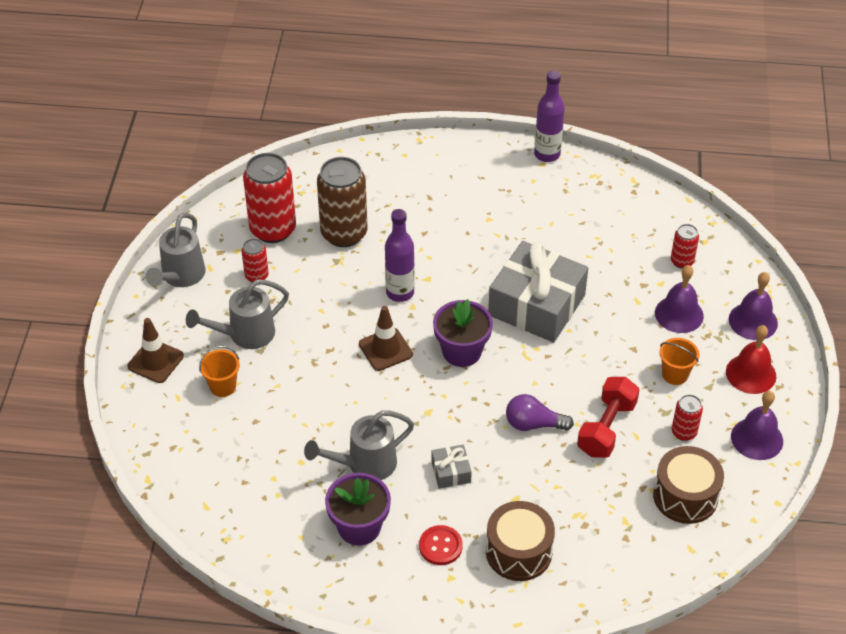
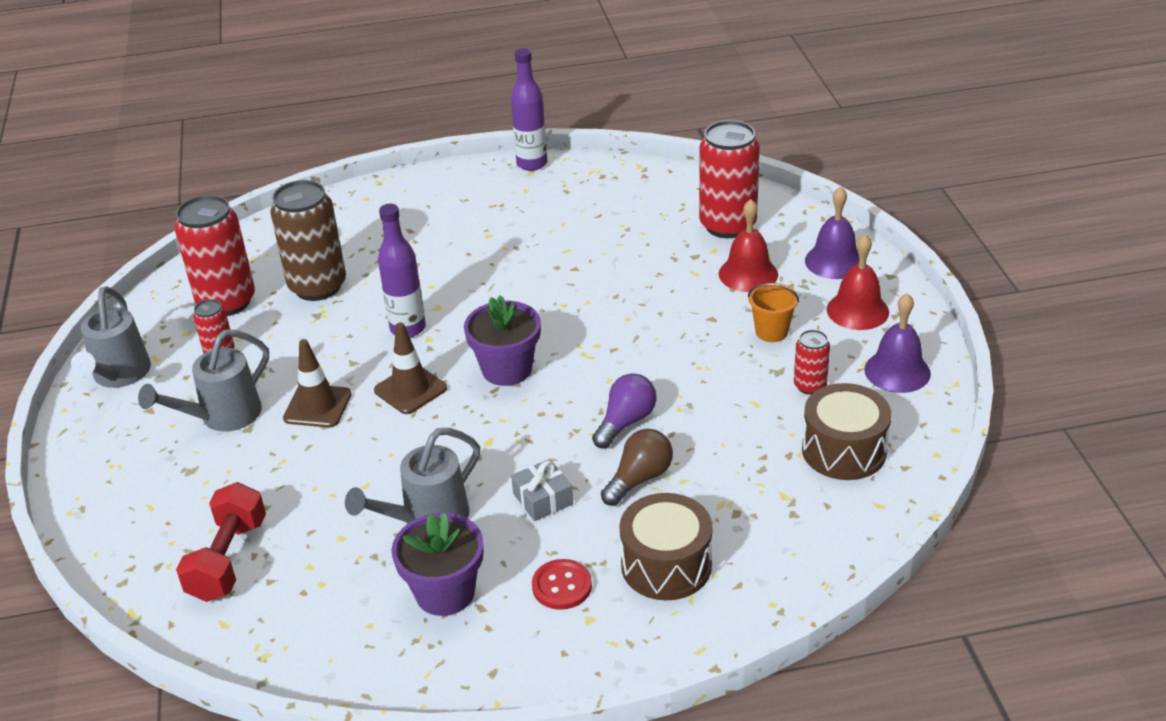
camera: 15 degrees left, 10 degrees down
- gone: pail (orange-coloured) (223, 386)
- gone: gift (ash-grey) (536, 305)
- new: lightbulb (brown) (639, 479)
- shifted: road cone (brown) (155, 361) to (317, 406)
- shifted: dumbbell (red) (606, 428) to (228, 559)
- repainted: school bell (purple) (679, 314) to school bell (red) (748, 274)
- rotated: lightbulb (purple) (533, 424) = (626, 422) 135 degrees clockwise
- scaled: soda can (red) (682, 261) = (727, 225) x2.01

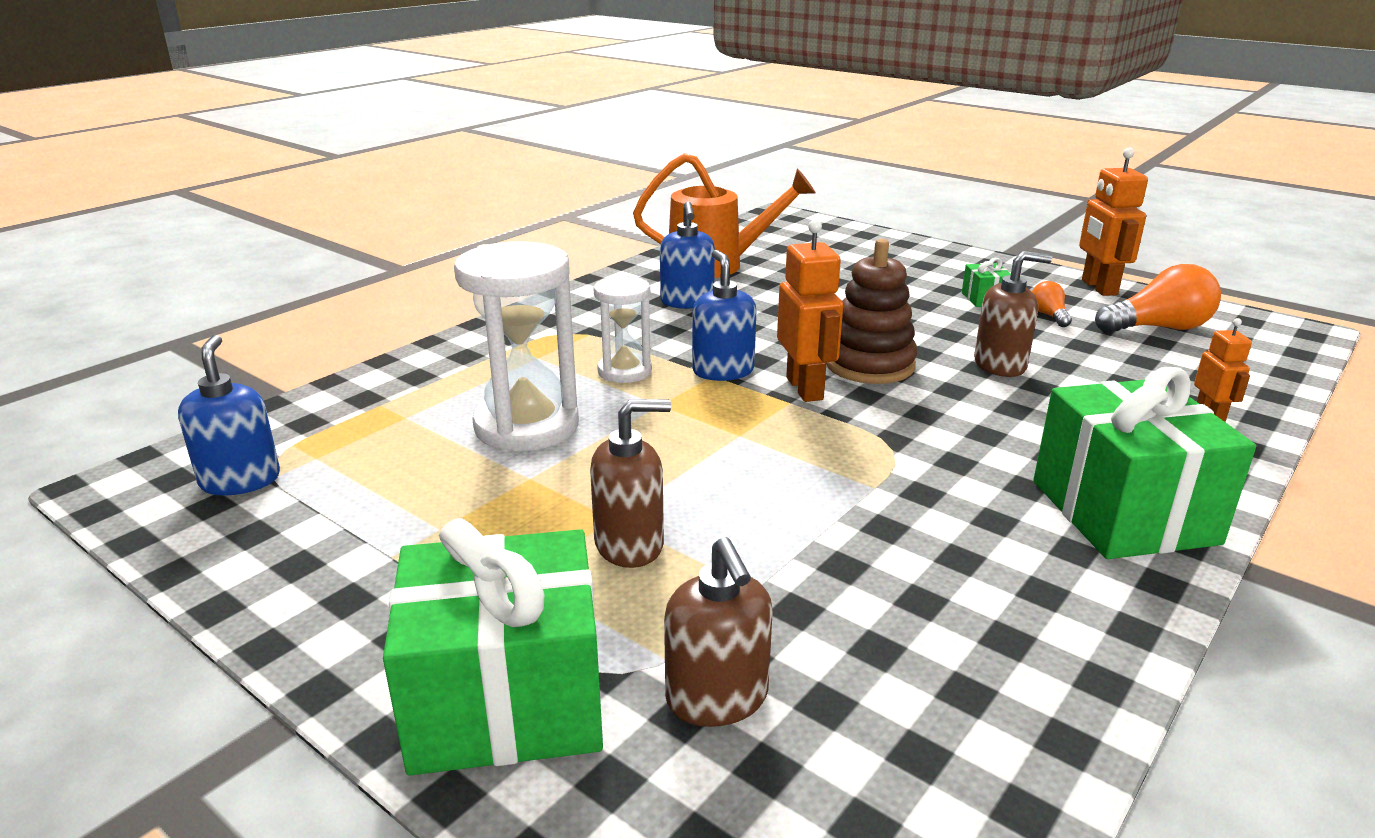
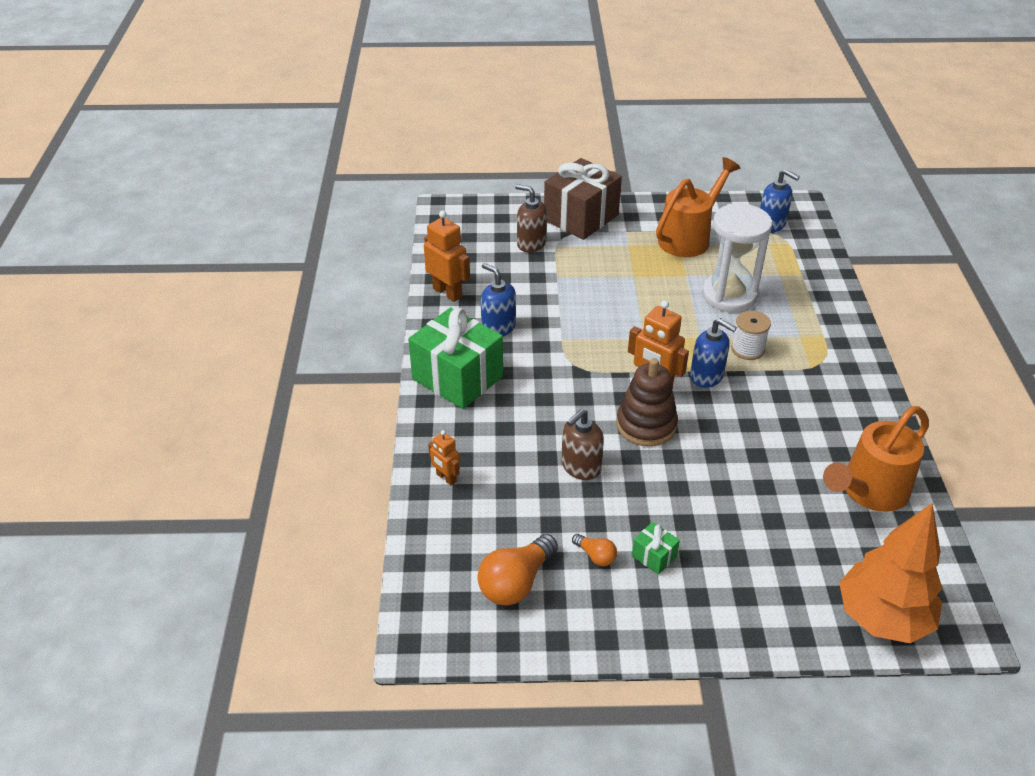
camera: 140 degrees right, 15 degrees up
- gone: pump bottle (brown) (630, 545)
- new: watering pot (orange-coloured) (689, 238)
- new: fir tree (orange-coloured) (882, 618)
- shifted: pump bottle (royal blue) (687, 302) to (498, 327)
- shifted: toy robot (orange-coloured) (1098, 287) to (447, 292)
- swapped: hourglass (pure white) (624, 371) to reel of thread (pure white) (747, 349)
- repainted: gift (leaf-green) (506, 701) to gift (brown) (581, 217)

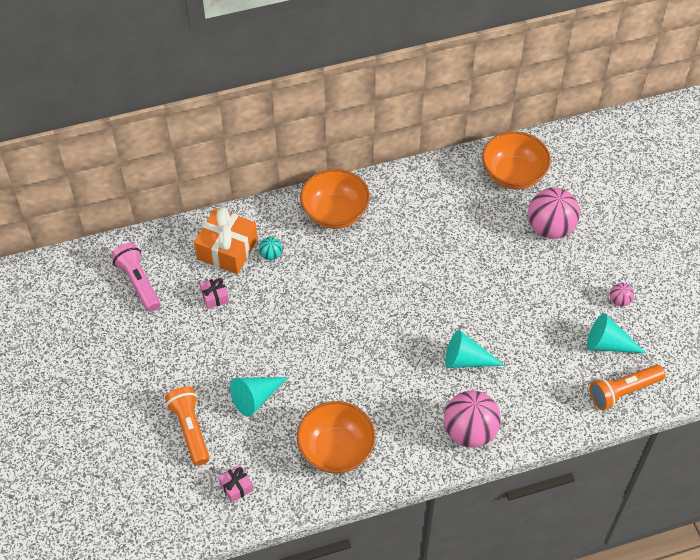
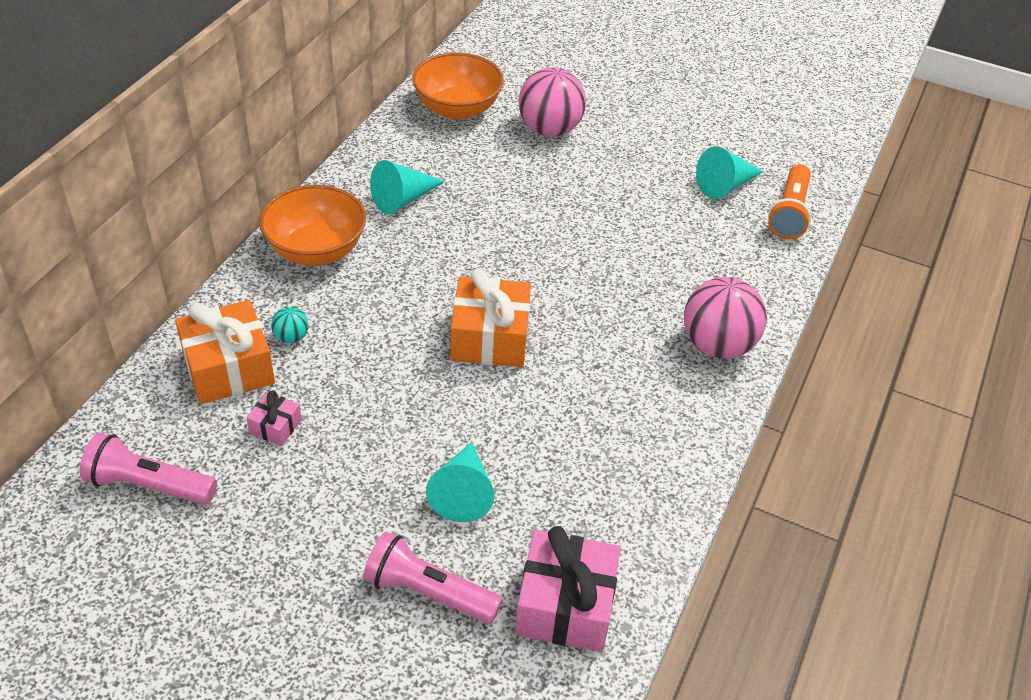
camera: 50 degrees left, 10 degrees down
- gone: bowl (orange-coloured) (336, 449)
- gone: sphere (rosy) (619, 300)
- new: gift (orange-coloured) (490, 338)
- shifted: solid cone (teal) (466, 360) to (403, 199)
- repainted: torch (orange-coloured) (190, 429) to torch (rosy) (428, 592)
- scaled: gift (rosy) (236, 487) = (565, 605) x2.06

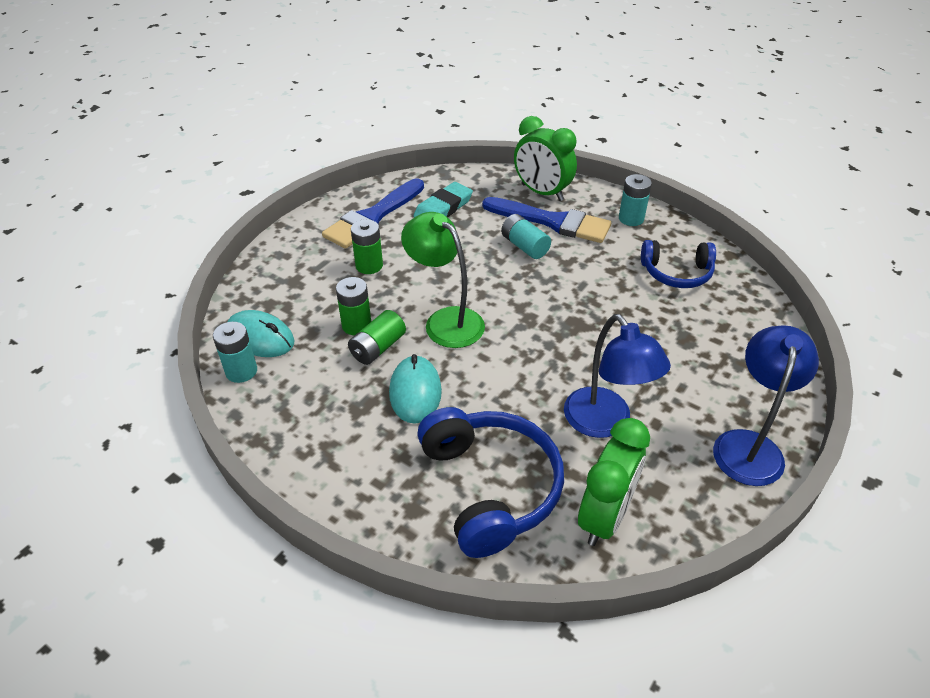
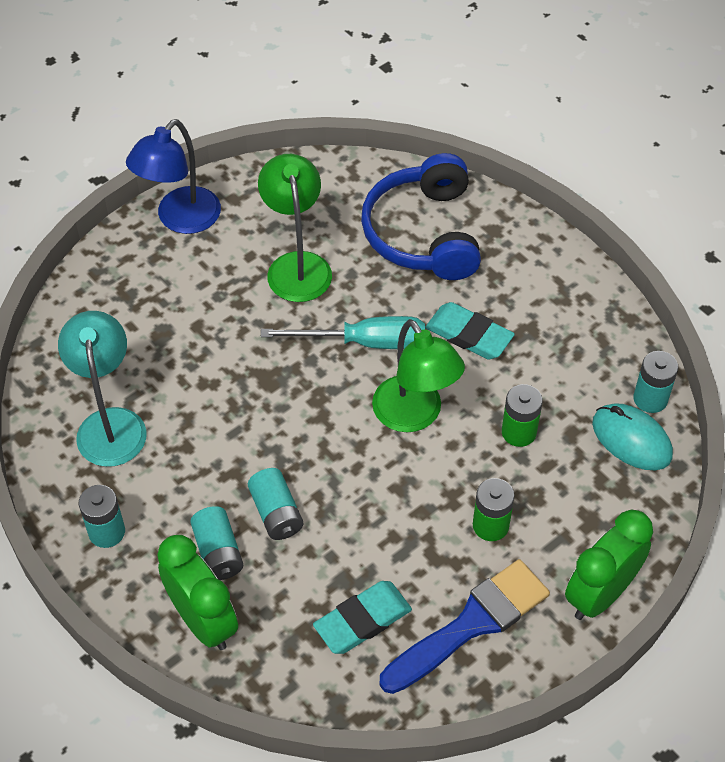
camera: 165 degrees left, 10 degrees up
- gone: power cell (leaf-green) (378, 348)
- new: flat screwdriver (teal) (364, 342)
- shifted: bedside clock (leaf-green) (604, 517) to (600, 594)
- swapped: computer mouse (teal) (415, 392) to eraser (teal) (469, 335)
- swapped: paint brush (royal blue) (552, 221) to power cell (teal) (218, 552)
- swapped: over-ear headphones (royal blue) (676, 273) to lamp (teal) (110, 424)
- repainted: lamp (royal blue) (605, 423) to lamp (leaf-green) (297, 265)

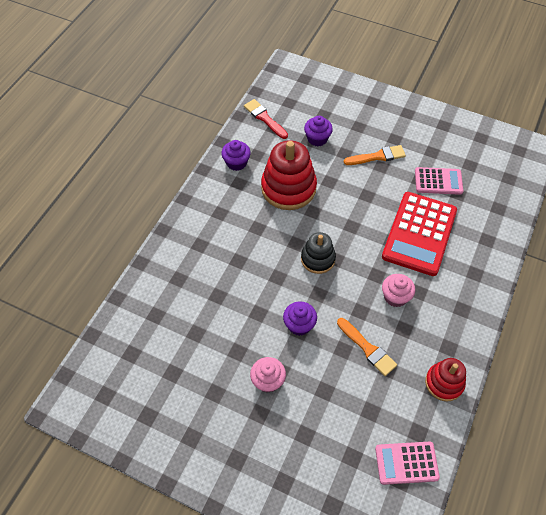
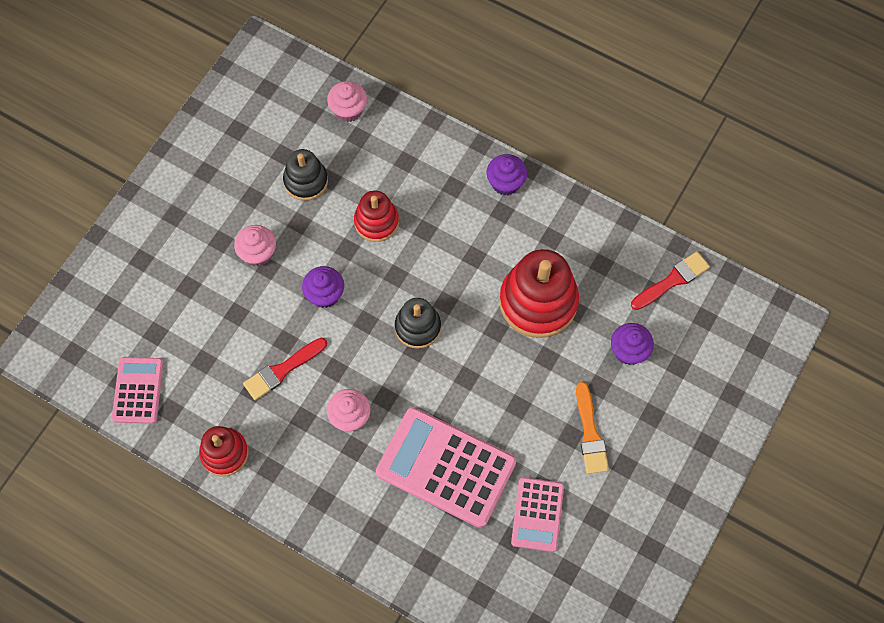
camera: 95 degrees right, 10 degrees up
- new: stacking rings (black) (306, 181)
- new: fairy cake (rosy) (348, 110)
- new: stacking rings (red) (376, 222)
- shifted: fairy cake (purple) (236, 163) to (505, 183)
- repainted: paint brush (orange-coloured) (367, 348) to paint brush (red) (282, 370)
- repainted: calculator (red) (419, 234) to calculator (rosy) (446, 467)

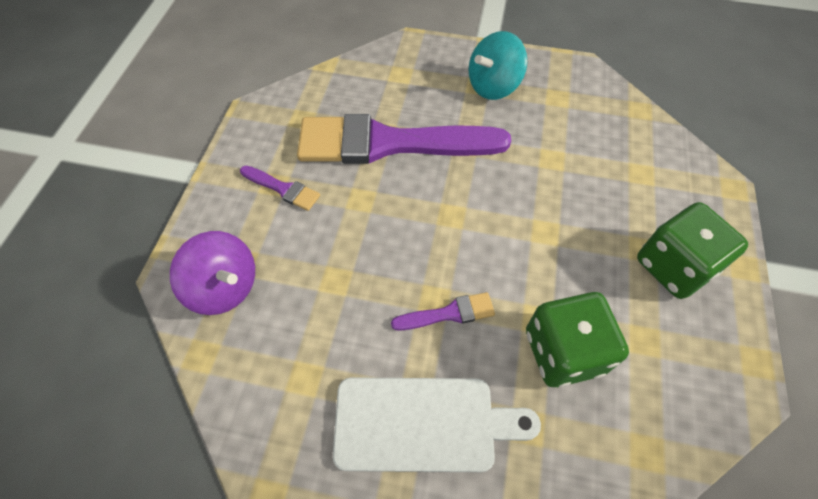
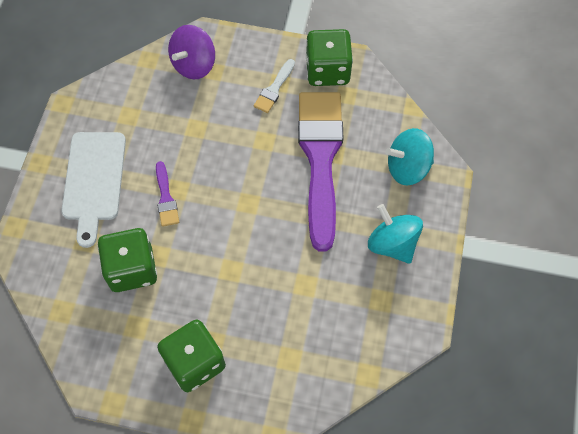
camera: 90 degrees right, 5 degrees up
- new: die (leaf-green) (327, 71)
- new: toy top (teal) (407, 167)
- repainted: paint brush (purple) (283, 189) to paint brush (pure white) (274, 89)

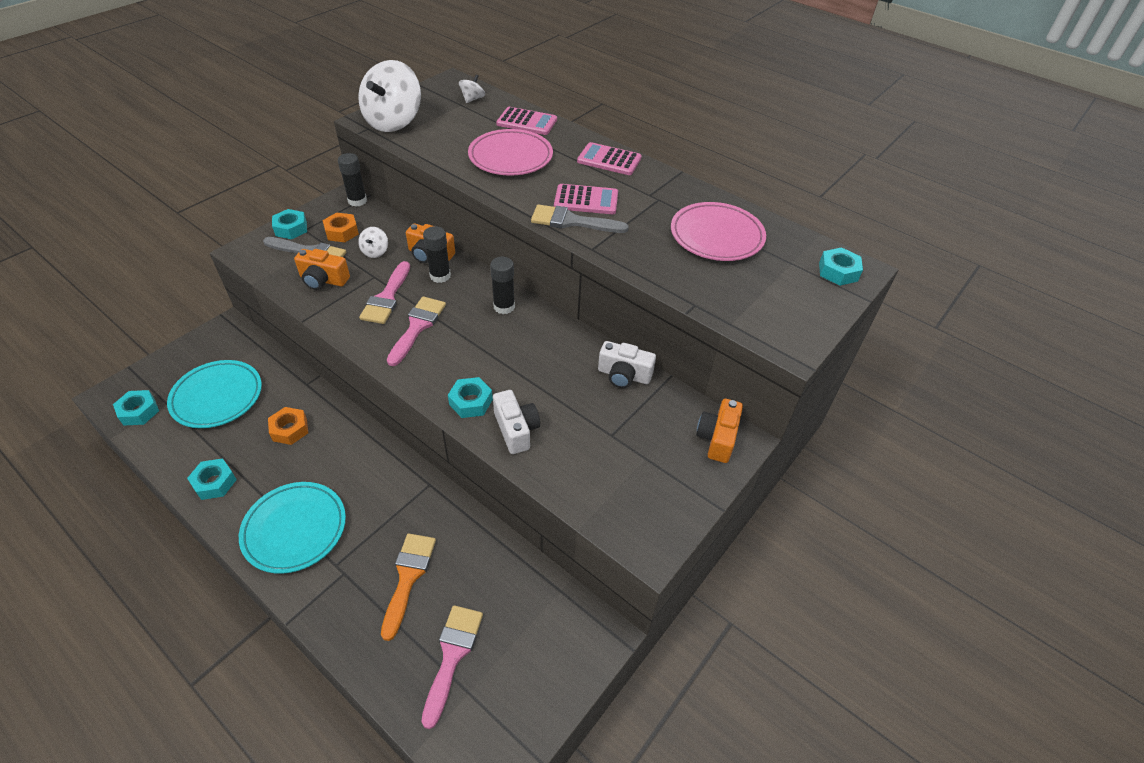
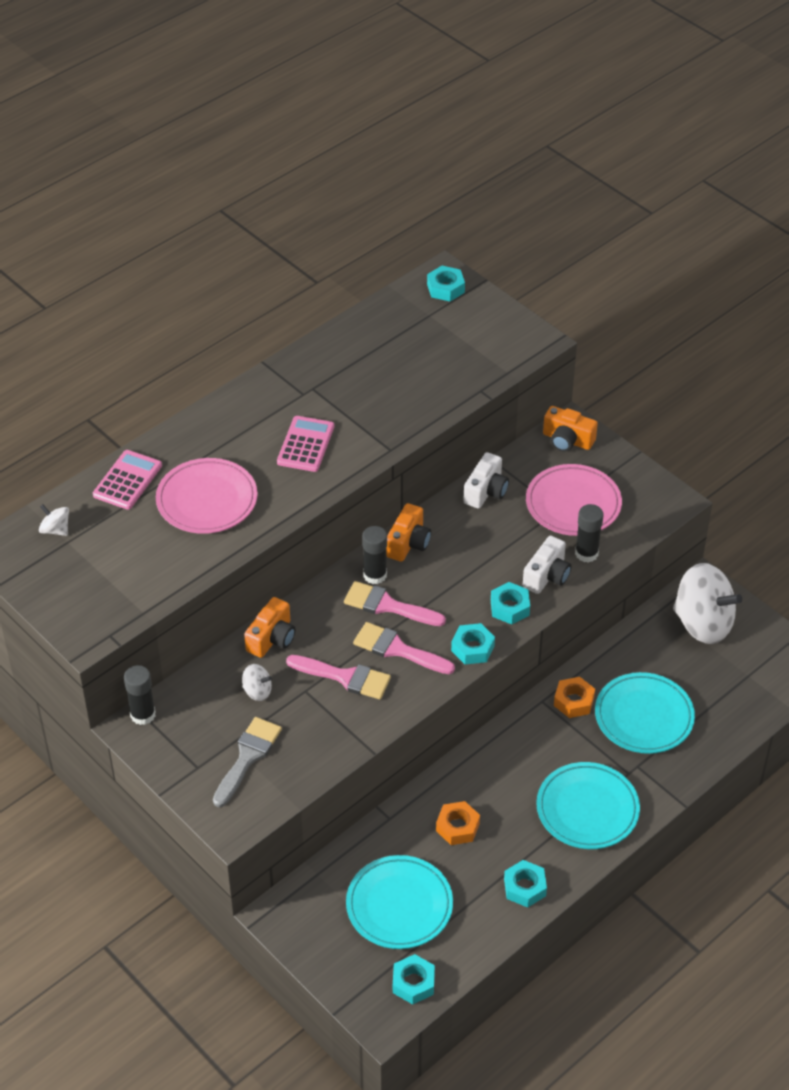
camera: 80 degrees left, 0 degrees up
- gone: paint brush (ash-grey) (571, 221)
- gone: calculator (rosy) (609, 160)
- shifted: hex nut (teal) (291, 228) to (472, 648)
- shifted: photo camera (orange-coloured) (323, 280) to (408, 543)
- shifted: hex nut (orange-coloured) (342, 232) to (574, 701)
- shifted: toy top (pure white) (393, 122) to (703, 623)
- shifted: paint brush (rosy) (452, 655) to (387, 606)
- shifted: stick of glue (black) (440, 276) to (586, 553)
- shifted: plate (rosy) (716, 236) to (573, 504)
- swapped: paint brush (orange-coloured) (408, 577) to plate (teal) (644, 717)
- rotated: photo camera (pure white) (516, 430) = (547, 576) 135 degrees clockwise

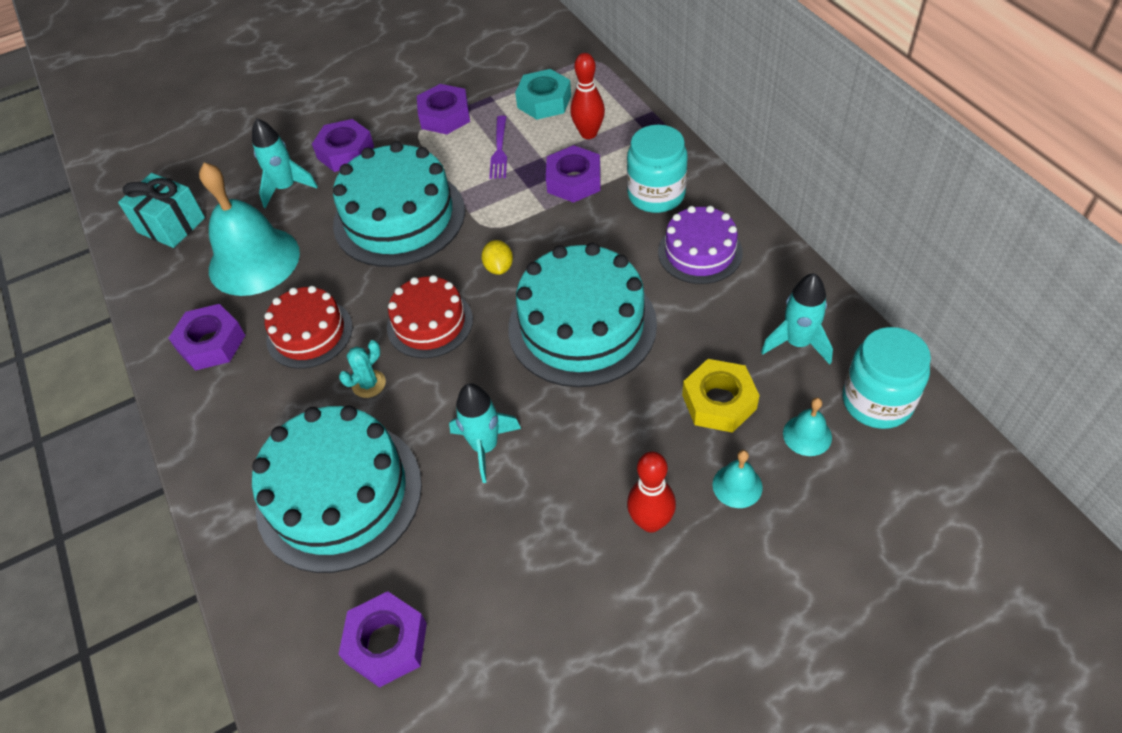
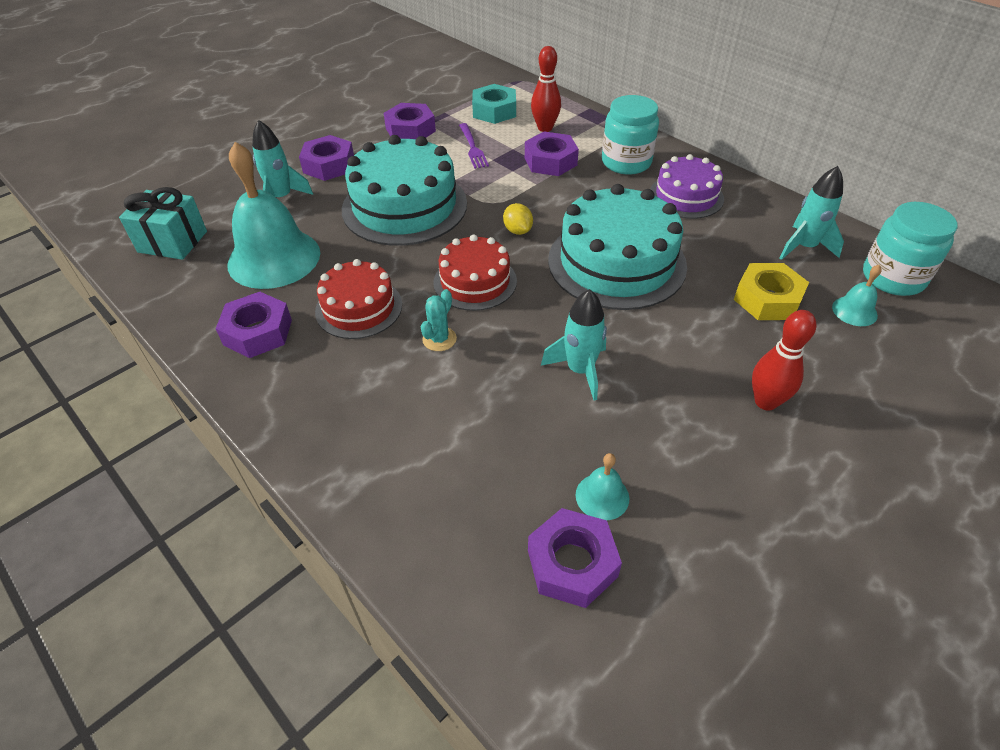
camera: 20 degrees left, 5 degrees down
- gone: gateau (teal) (339, 494)
- shifted: school bell (teal) (737, 486) to (602, 496)

